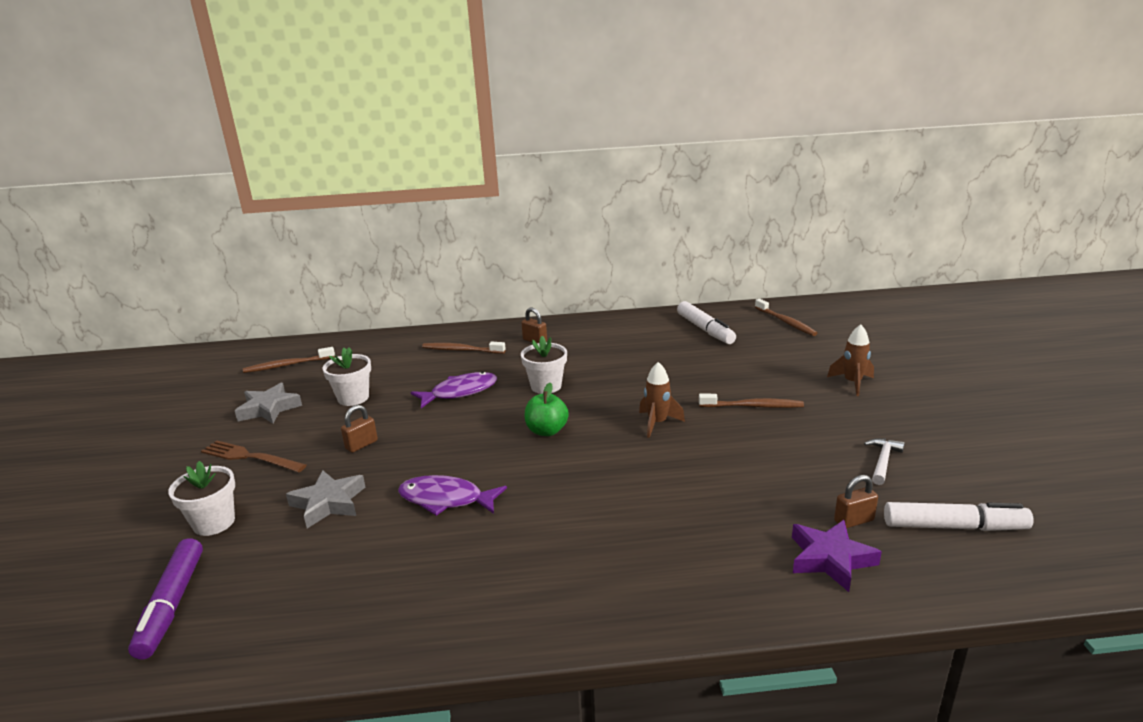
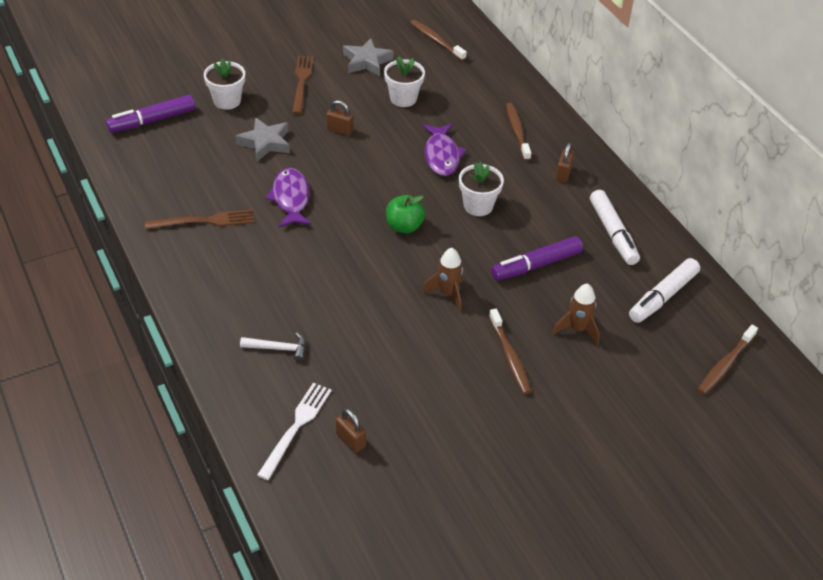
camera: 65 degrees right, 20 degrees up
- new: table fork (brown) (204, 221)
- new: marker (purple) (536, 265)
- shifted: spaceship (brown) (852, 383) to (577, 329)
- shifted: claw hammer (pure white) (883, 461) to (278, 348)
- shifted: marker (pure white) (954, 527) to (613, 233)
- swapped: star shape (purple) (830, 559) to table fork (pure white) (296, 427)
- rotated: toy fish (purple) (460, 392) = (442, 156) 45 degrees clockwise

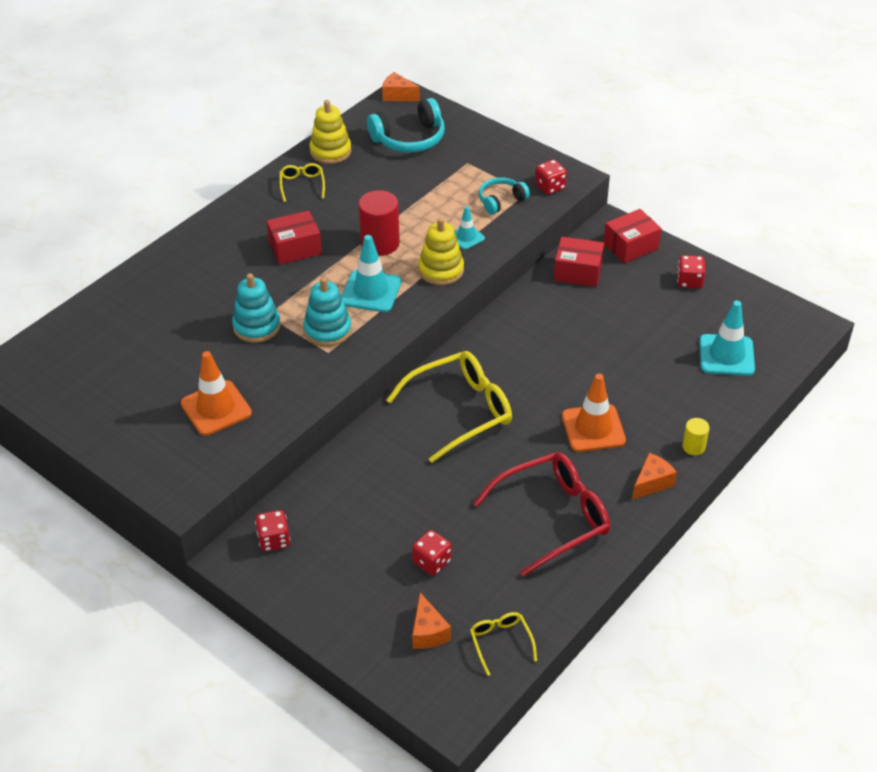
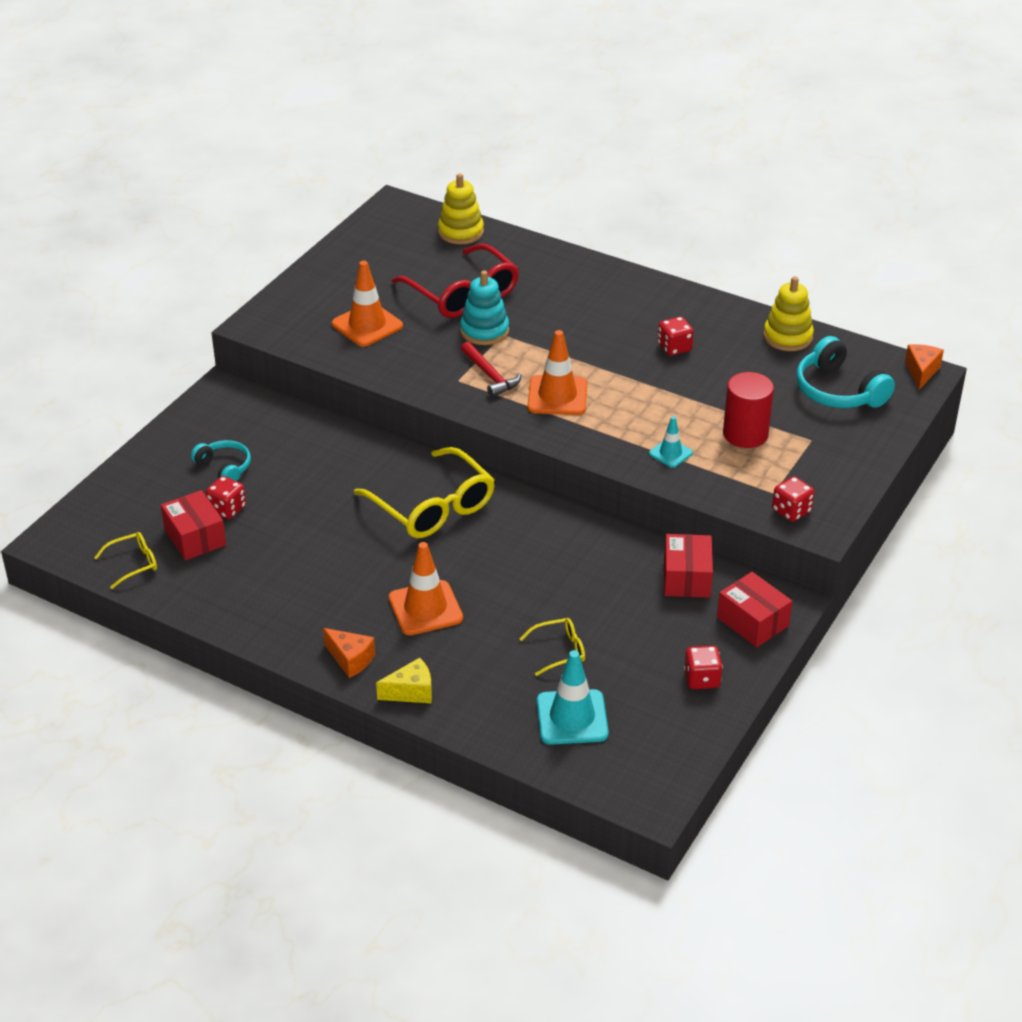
camera: 80 degrees right, 5 degrees down
- gone: piece of cheese (orange-coloured) (428, 632)
- shifted: die (red) (274, 540) to (674, 347)
- shifted: box (red) (295, 248) to (195, 537)
- shifted: glasses (golden) (302, 185) to (559, 651)
- shifted: solid cylinder (red) (380, 243) to (745, 434)
- shifted: stacking rings (golden) (441, 270) to (461, 232)
- shifted: glasses (red) (553, 517) to (462, 294)
- shifted: over-ear headphones (teal) (501, 201) to (224, 468)
- swapped: stacking rings (teal) (327, 330) to claw hammer (red) (490, 375)
- swapped: solid cylinder (golden) (693, 447) to piece of cheese (golden) (411, 692)
- repainted: road cone (teal) (371, 291) to road cone (orange-coloured) (557, 396)

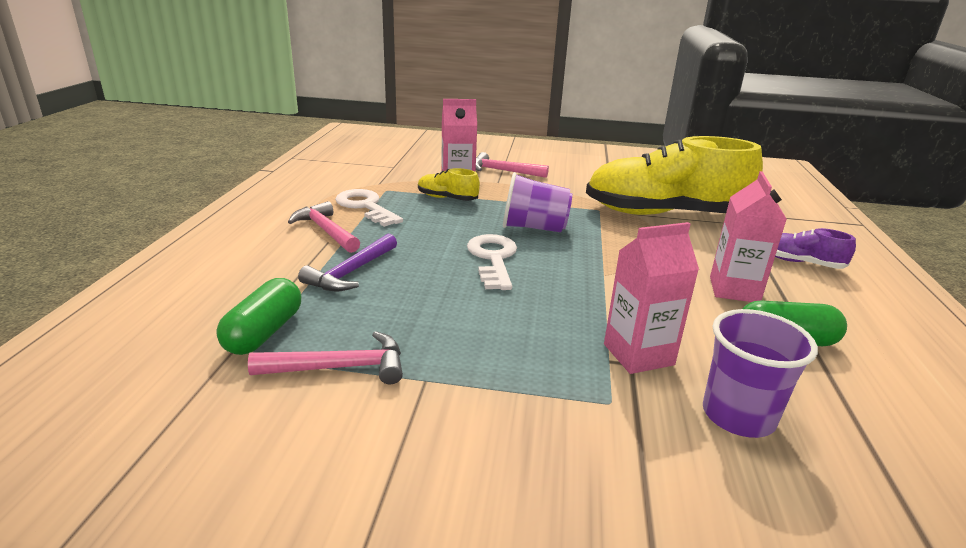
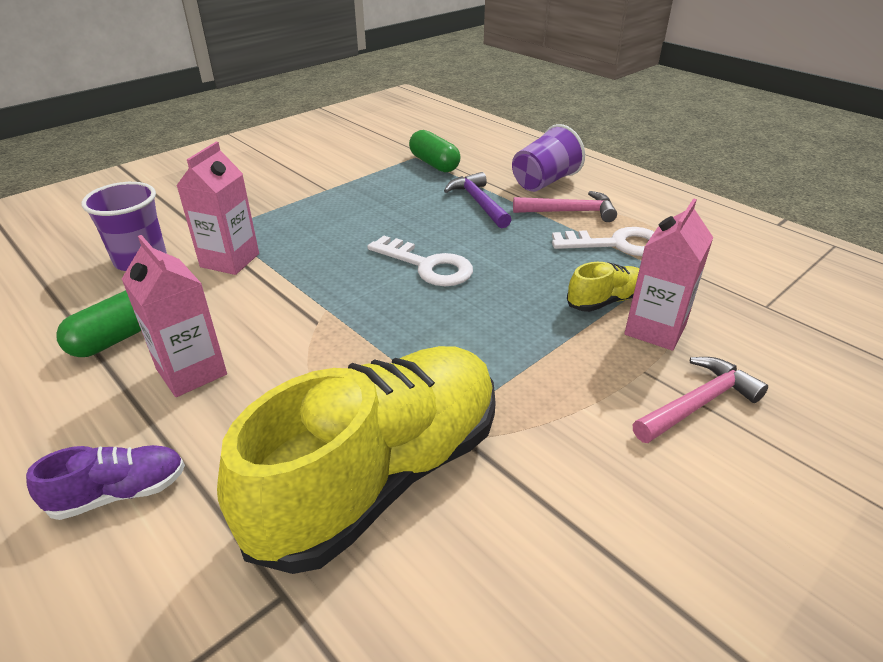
camera: 130 degrees right, 10 degrees up
- gone: claw hammer (rosy) (339, 368)
- shifted: beaker (purple) (534, 228) to (544, 182)

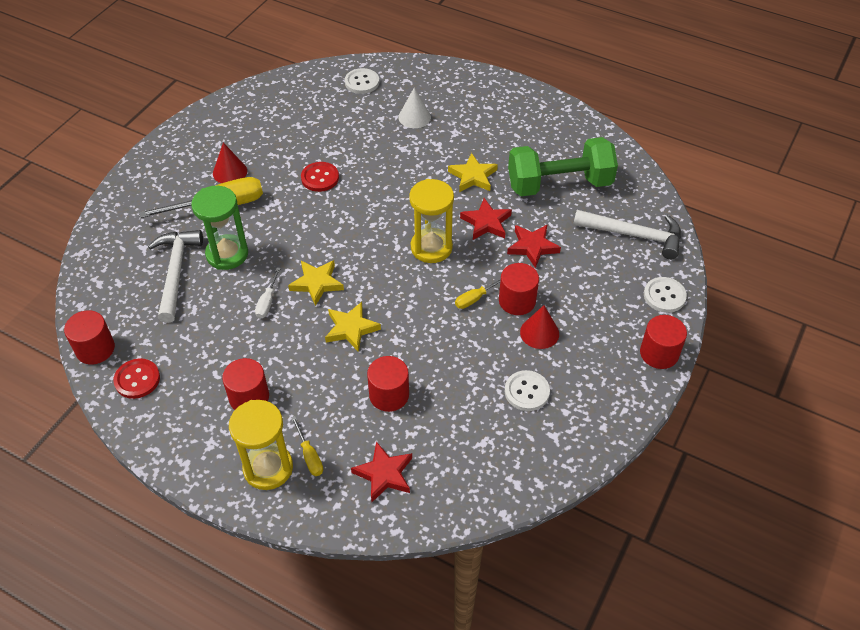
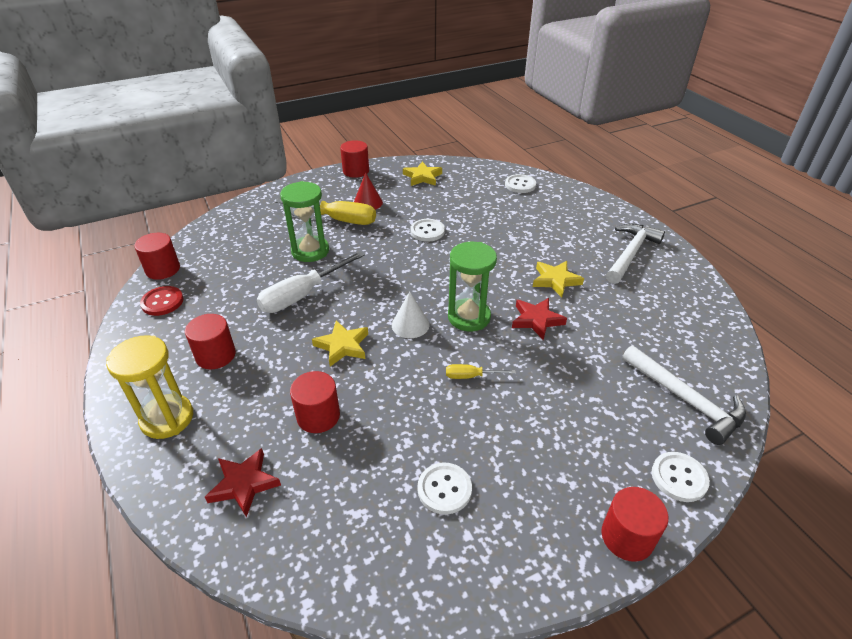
camera: 35 degrees right, 10 degrees down
- gone: flat screwdriver (golden) (309, 456)
- gone: star shape (red) (532, 247)
- gone: dumbbell (leaf-green) (559, 184)
- gone: solid cone (red) (539, 333)
- shifted: claw hammer (pure white) (176, 272) to (630, 253)
- shifted: star shape (golden) (317, 283) to (422, 177)
- shifted: solid cone (pure white) (414, 117) to (410, 325)
- shifted: solid cylinder (red) (517, 301) to (356, 171)
- repainted: button (red) (320, 178) to button (pure white) (427, 231)
- repainted: hourglass (golden) (431, 247) to hourglass (leaf-green) (469, 317)
- scaled: flat screwdriver (pure white) (267, 302) = (302, 295) x2.06

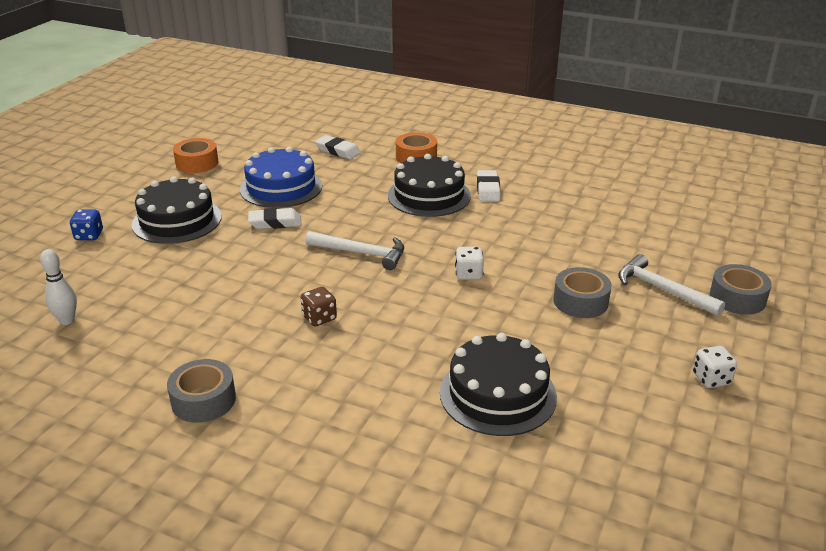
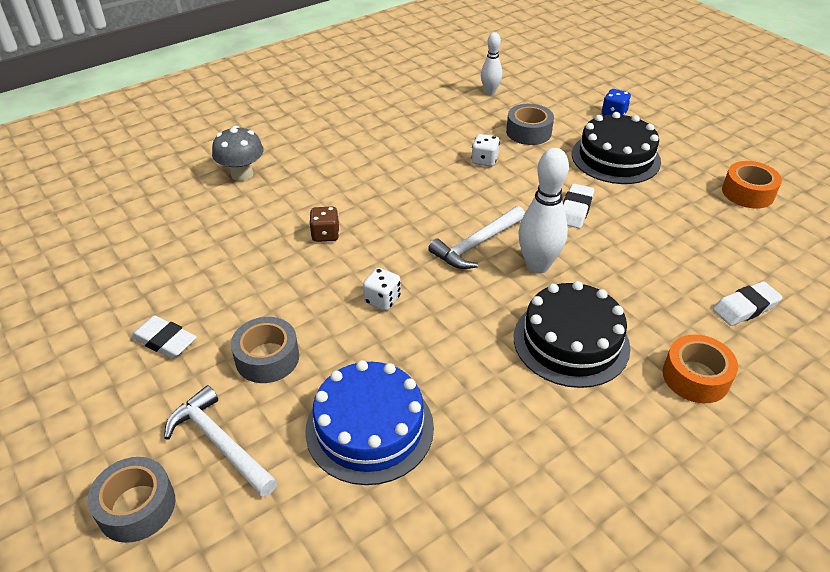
camera: 120 degrees right, 10 degrees up
- gone: gateau (black) (498, 394)
- new: mushroom (ash-grey) (242, 174)
- new: skittle (pure white) (537, 265)
- shifted: tape (ash-grey) (203, 400) to (528, 132)
- shifted: gateau (royal blue) (281, 187) to (369, 428)
- shifted: die (brown) (319, 318) to (325, 235)
- shifted: eraser (pure white) (488, 189) to (165, 341)
- shifted: die (pure white) (711, 379) to (484, 160)
- rotated: claw hammer (pure white) (662, 289) = (219, 442) 120 degrees counterclockwise

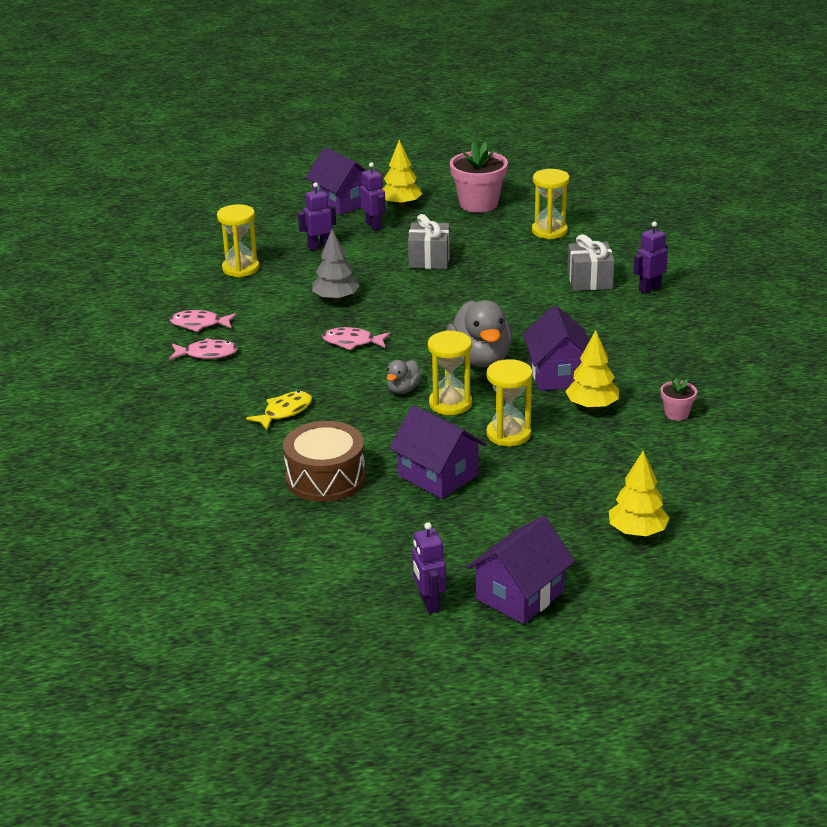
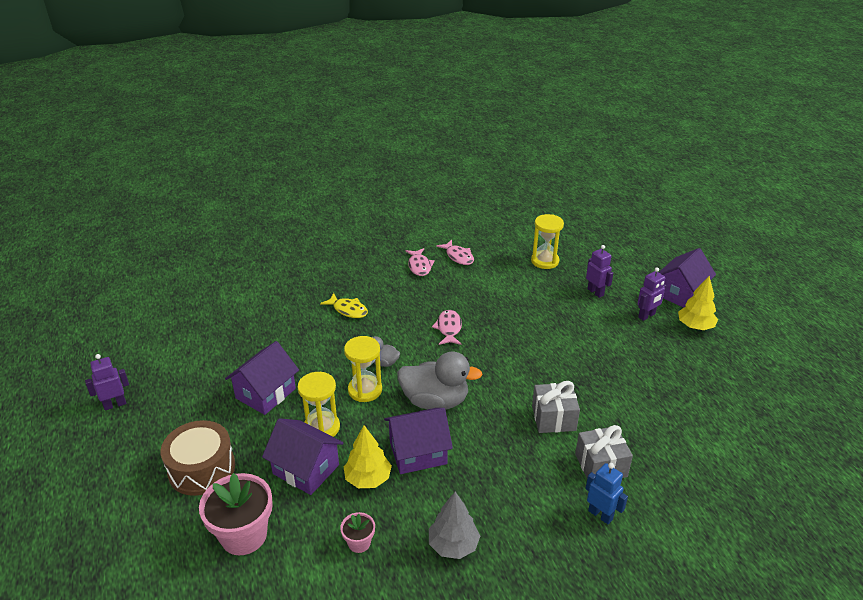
camera: 80 degrees right, 5 degrees up
- gone: hourglass (golden) (549, 231)
- gone: fir tree (golden) (637, 532)
- shifted: drum (brown) (325, 478) to (202, 468)
- shifted: fir tree (ash-grey) (336, 299) to (453, 545)
- shifted: gift (ash-grey) (429, 259) to (553, 418)
- shifted: plant pot (rosy) (478, 204) to (244, 535)
- shifted: cottage (purple) (520, 595) to (306, 469)
- repainted: toy robot (purple) (649, 289) to toy robot (royal blue) (600, 515)
- rotated: toy fish (rosy) (199, 324) = (458, 256) 150 degrees clockwise
- rotated: toy duck (ash-grey) (480, 359) = (435, 401) 150 degrees counterclockwise

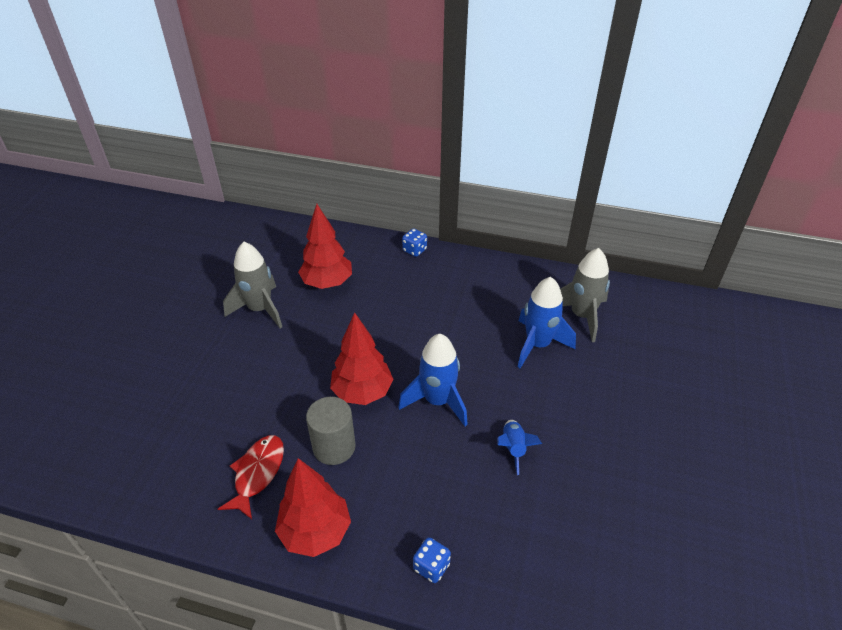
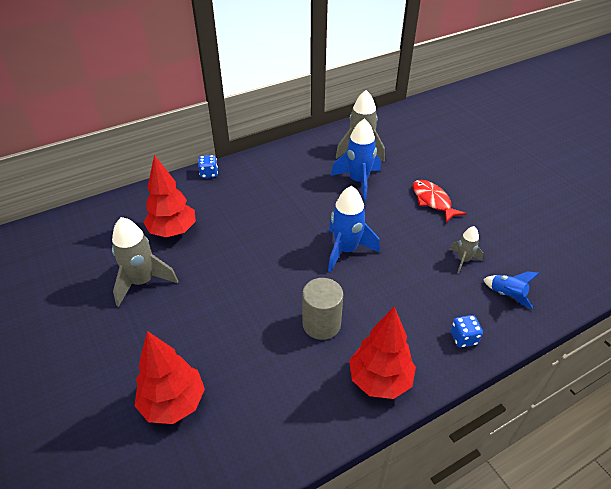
camera: 45 degrees left, 0 degrees up
- new: spaceship (ash-grey) (463, 260)
- shifted: toy fish (red) (257, 473) to (432, 201)
- shifted: fir tree (red) (362, 392) to (173, 403)
- shifted: spaceship (royal blue) (513, 448) to (506, 295)

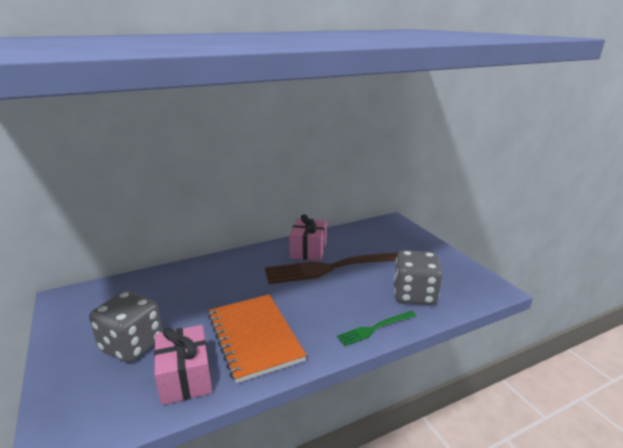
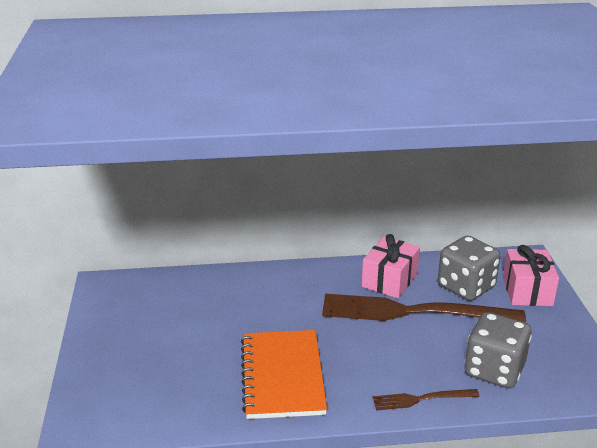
camera: 20 degrees right, 5 degrees up
- shifted: die (ash-grey) (132, 345) to (466, 287)
- shifted: gift (rosy) (185, 377) to (527, 291)
- repainted: table fork (leaf-green) (375, 328) to table fork (brown) (422, 399)

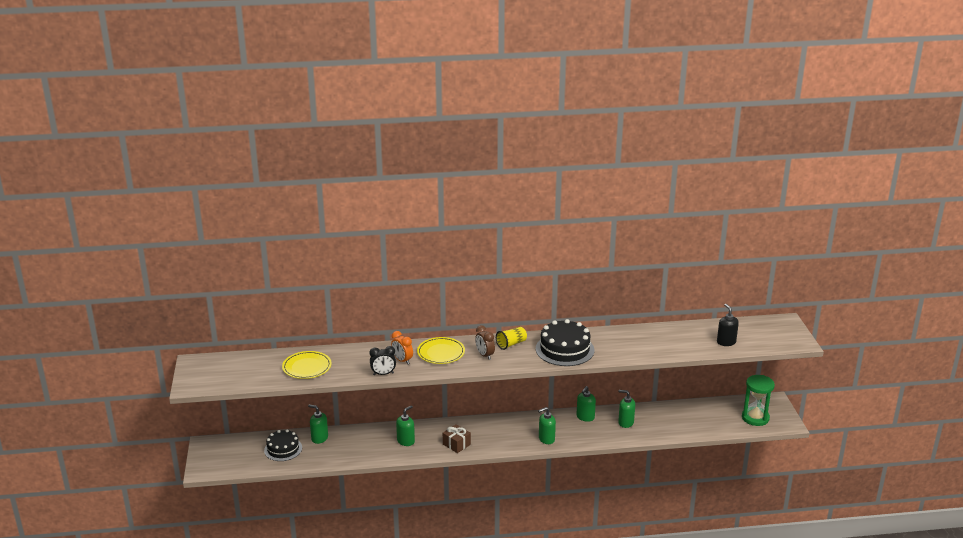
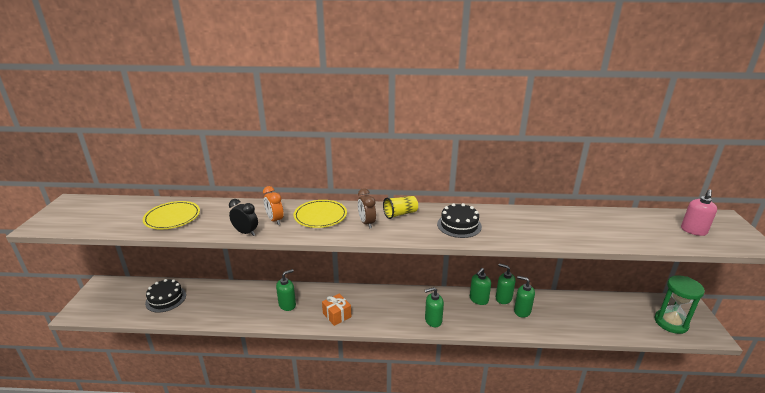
camera: 10 degrees right, 0 degrees up
- gone: pump bottle (black) (726, 342)
- new: pump bottle (rosy) (693, 231)
- shifted: pump bottle (leaf-green) (319, 438) to (503, 298)
- repainted: gift (brown) (456, 444) to gift (orange-coloured) (337, 315)
- rotated: bedside clock (black) (383, 374) = (246, 232) 150 degrees counterclockwise
- scaled: gateau (black) (564, 349) = (459, 225) x0.65

